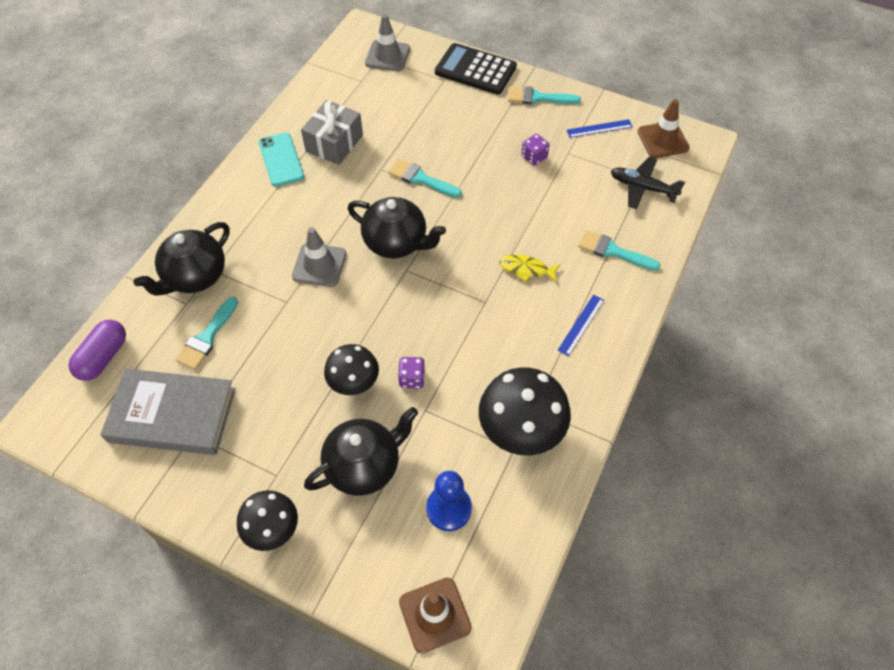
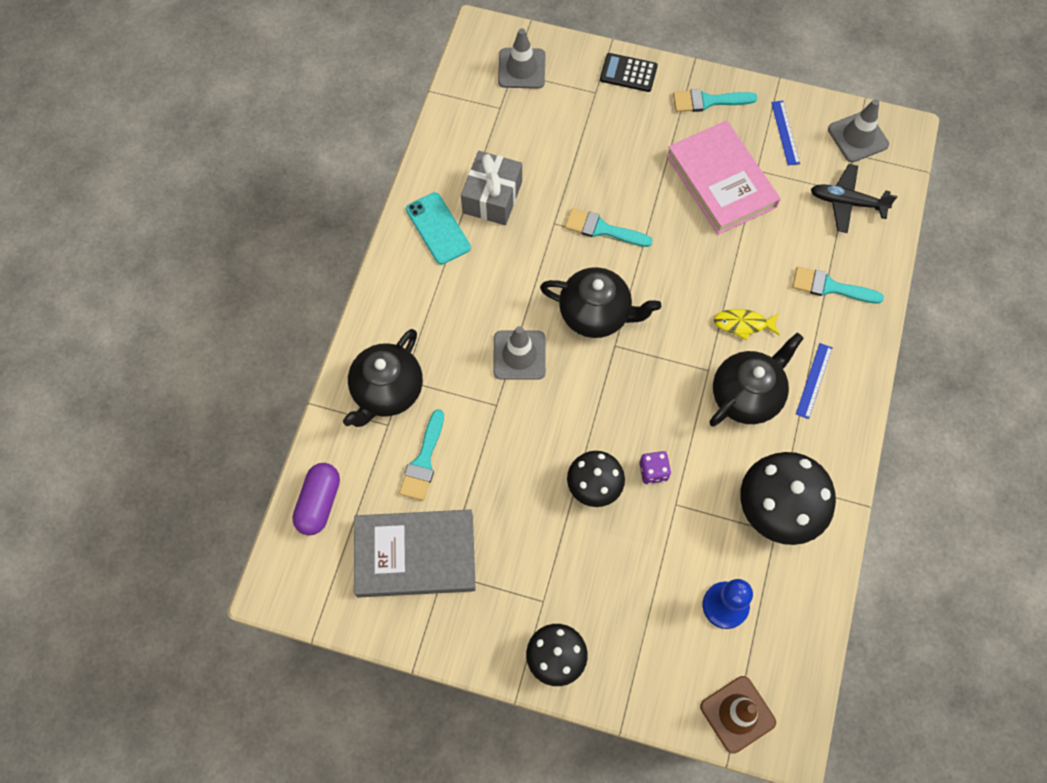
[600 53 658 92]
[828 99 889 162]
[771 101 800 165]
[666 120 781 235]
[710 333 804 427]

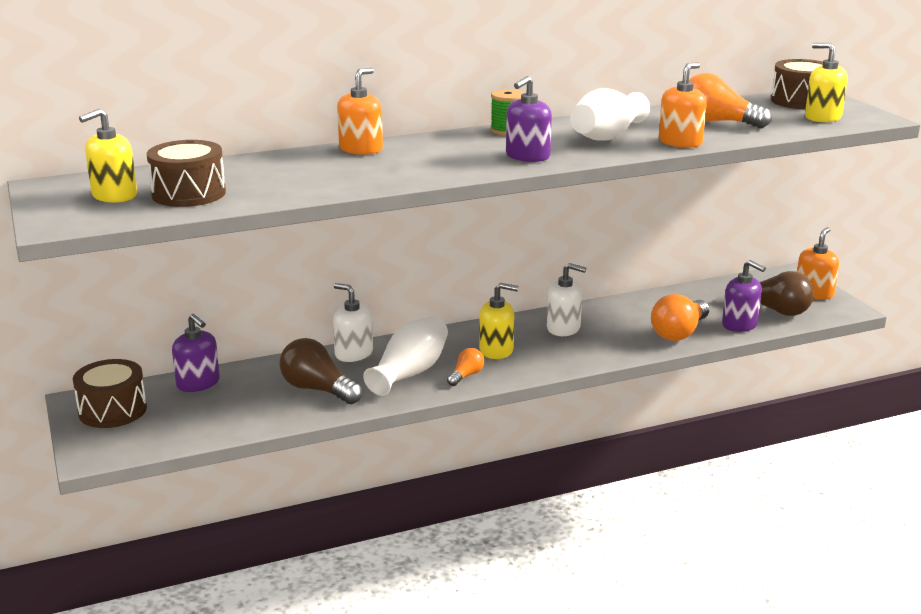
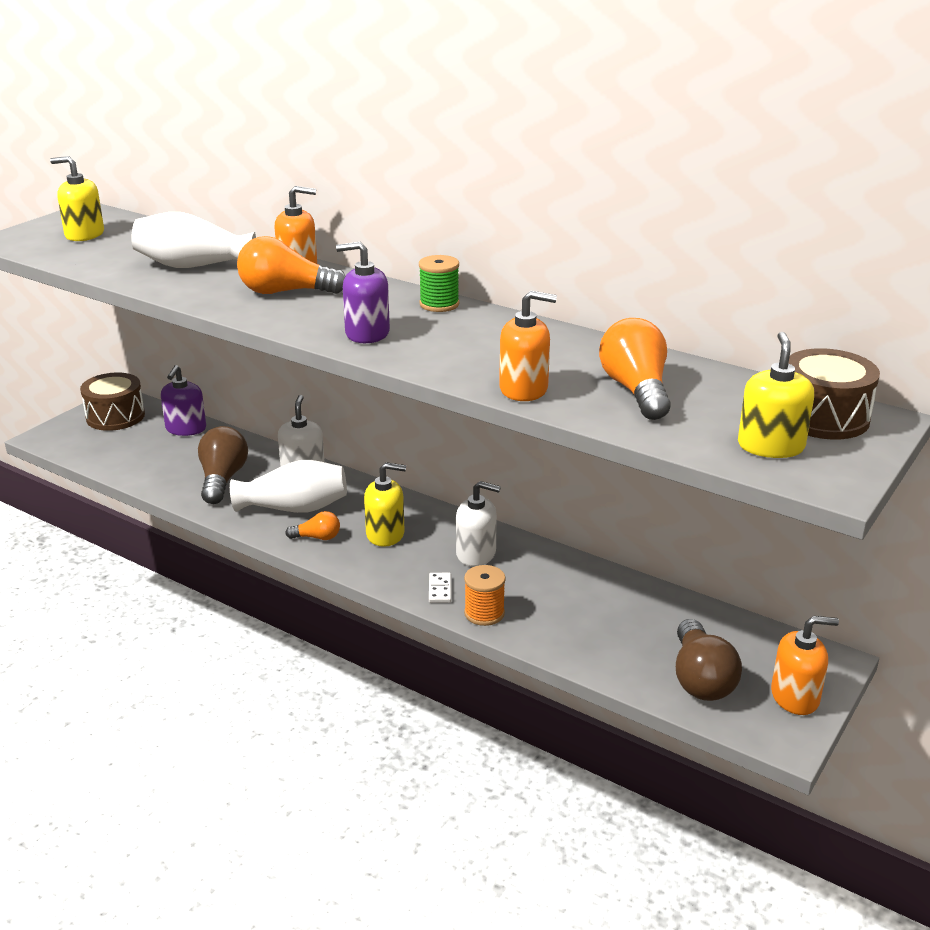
[131 212 256 268]
[147 140 226 207] (first image)
[722 260 766 332] (first image)
[456 481 501 566]
[364 462 406 547]
[237 236 345 294]
[464 565 506 626]
[429 573 451 603]

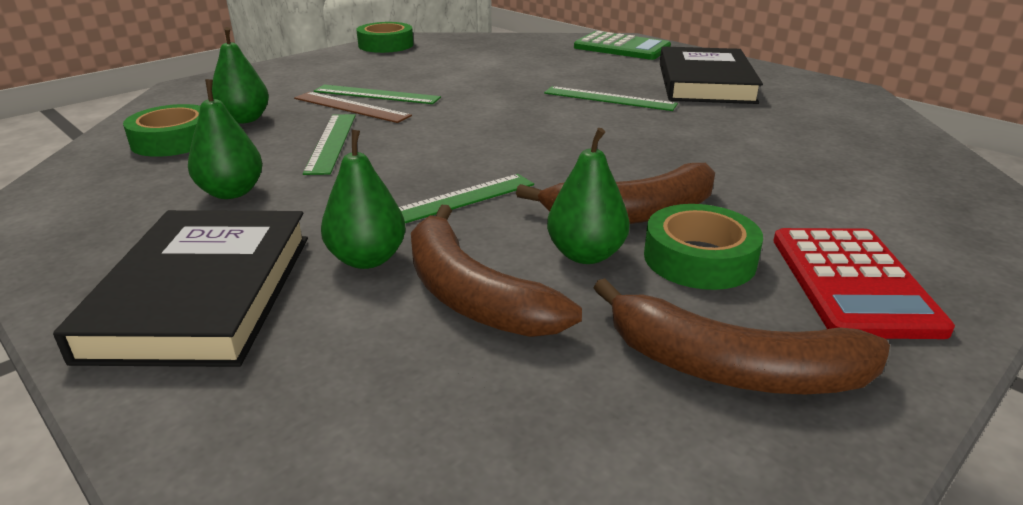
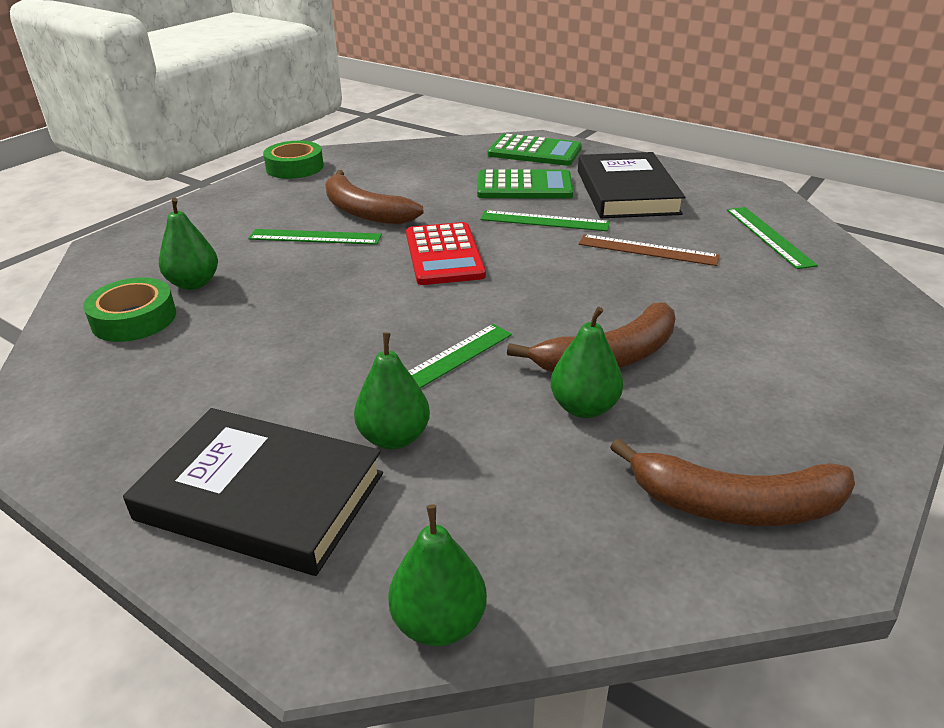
[388 505 487 646]
[579 234 720 266]
[727 207 818 269]
[644 204 763 290] (first image)
[325 170 424 225]
[123 408 383 576]
[406 222 486 285]
[477 169 573 199]

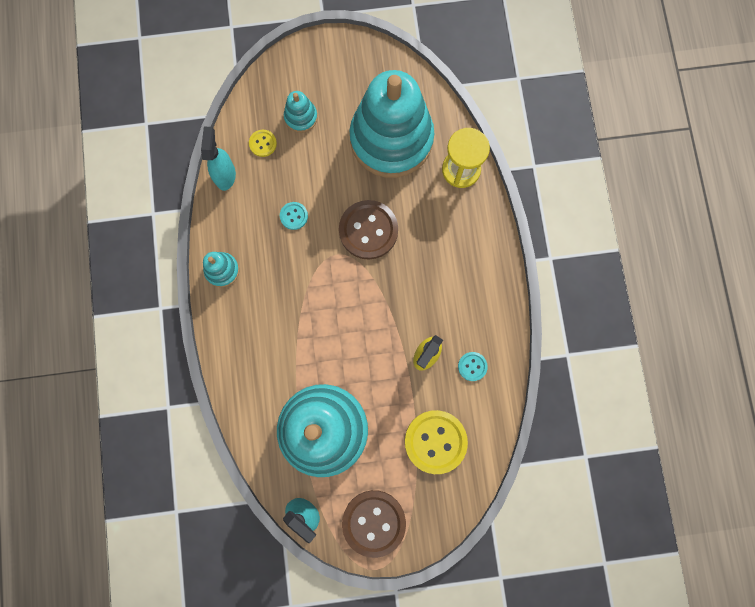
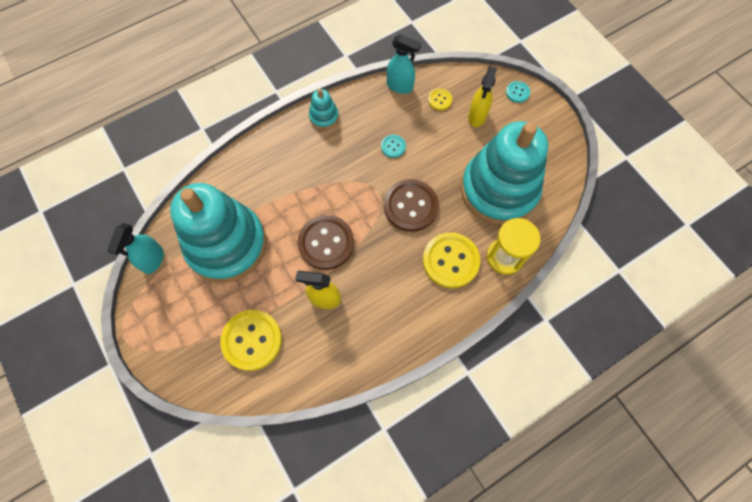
[468 67 497 127]
[387 34 421 94]
[506 81 530 103]
[297 215 354 270]
[423 232 480 288]

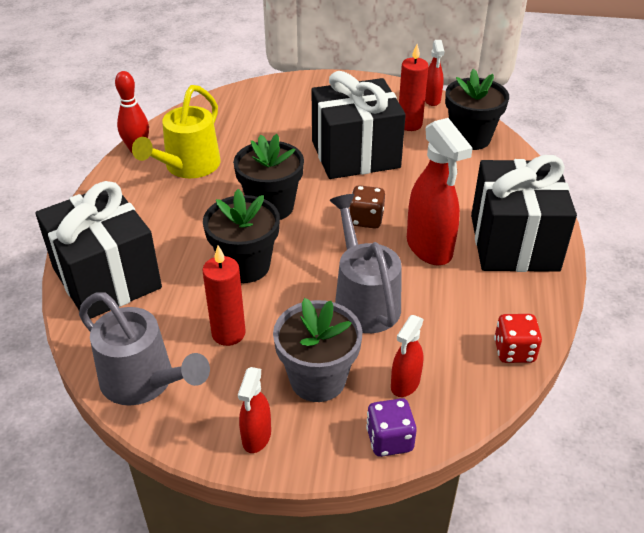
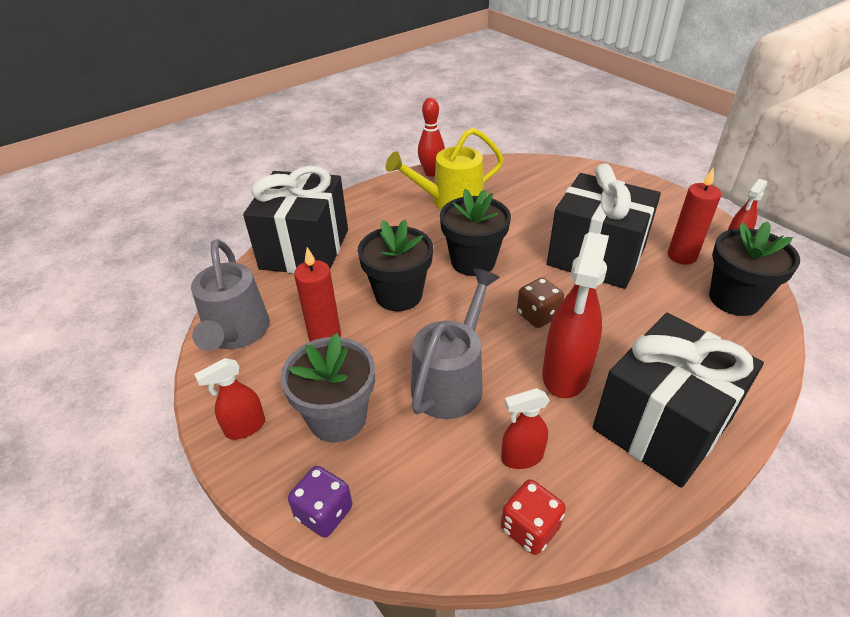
[501 388 550 469]

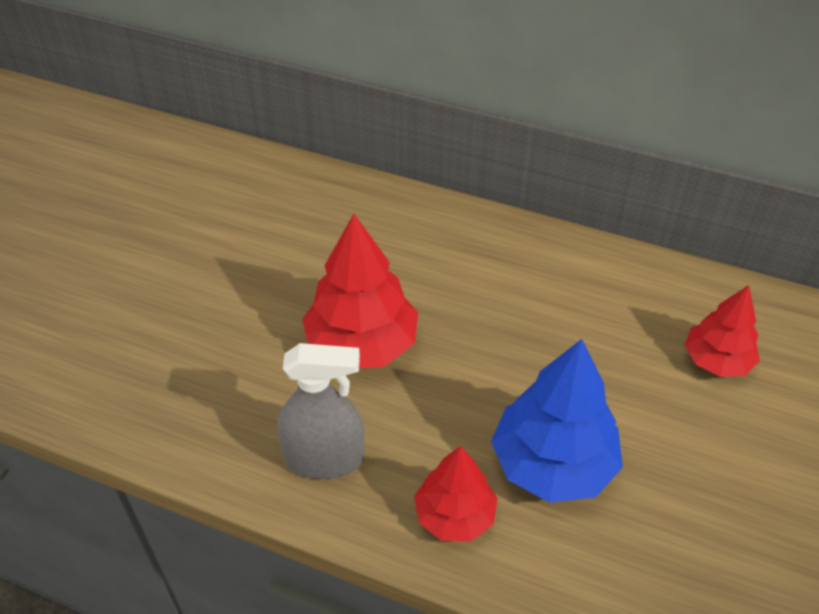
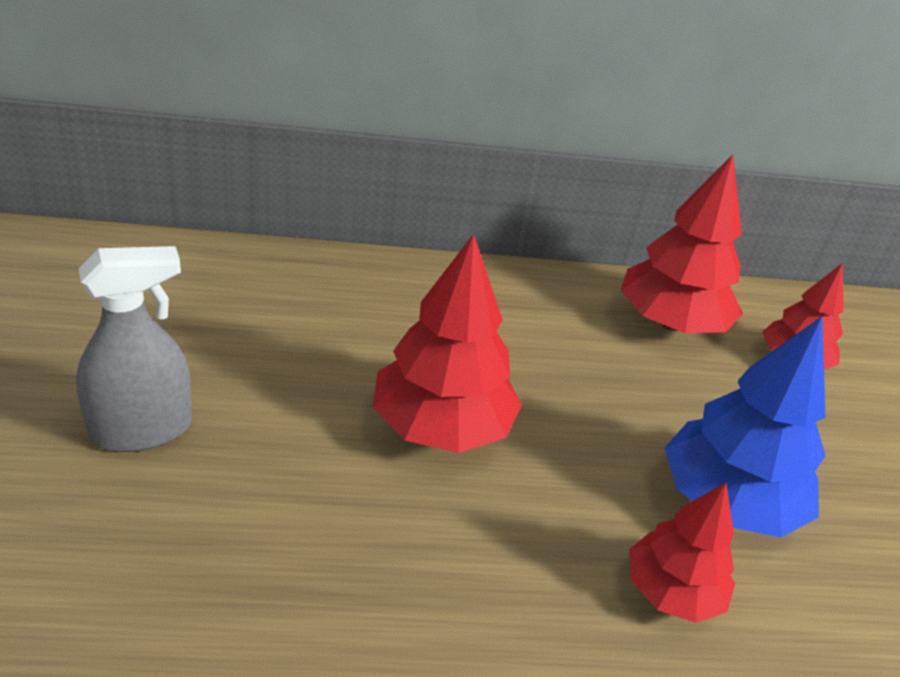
[76 246 192 452]
[621 155 743 333]

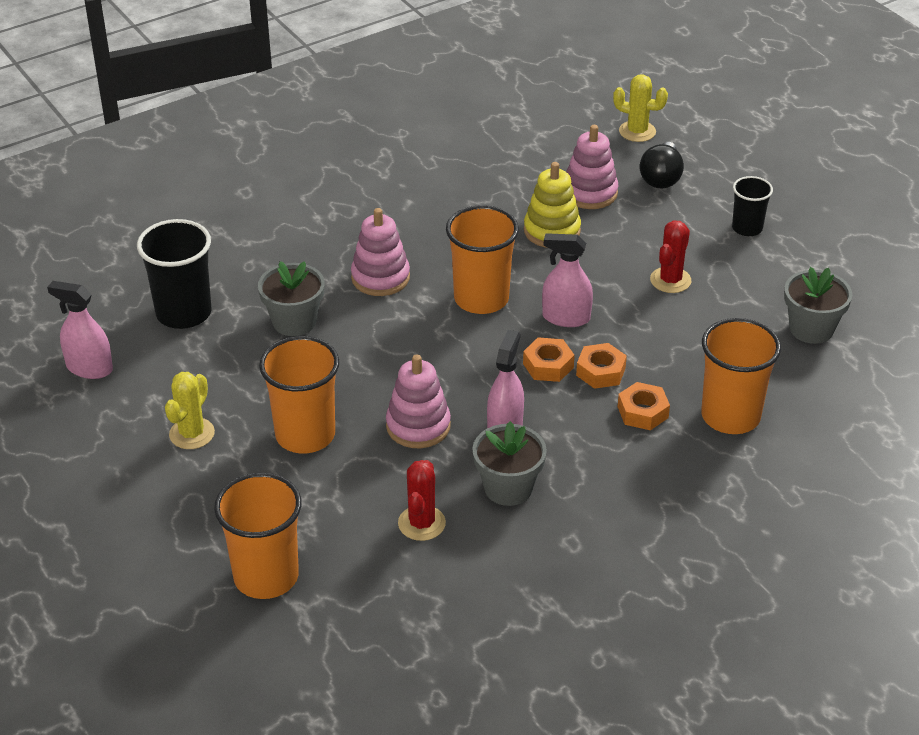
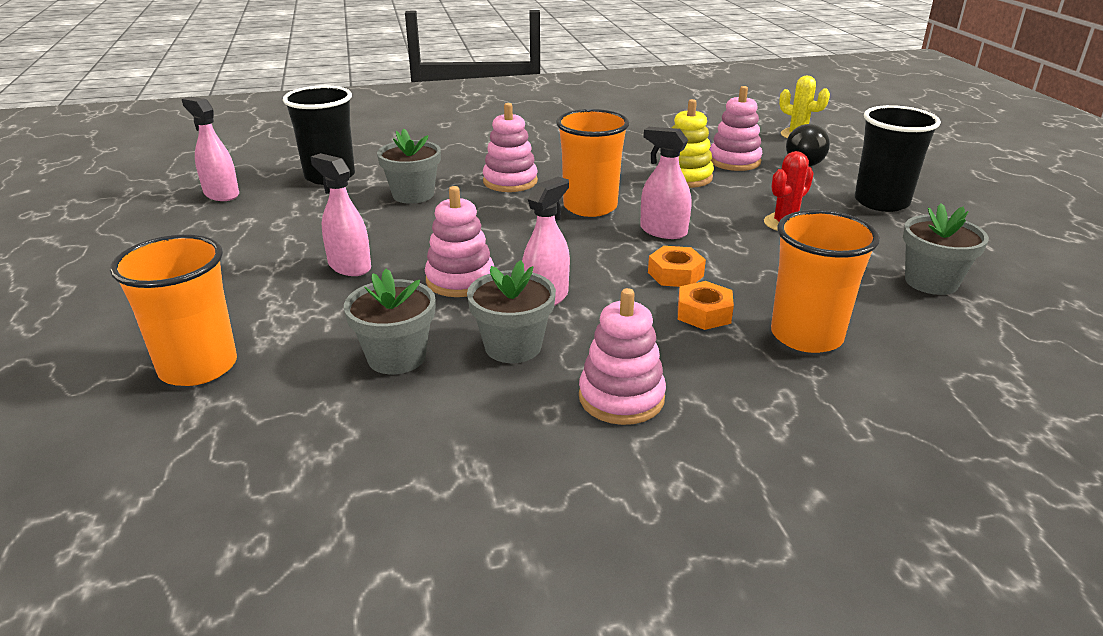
[855 105 941 212]
[311 153 371 276]
[523 337 575 382] (first image)
[165 372 215 449] (first image)
[344 269 435 374]
[579 288 666 425]

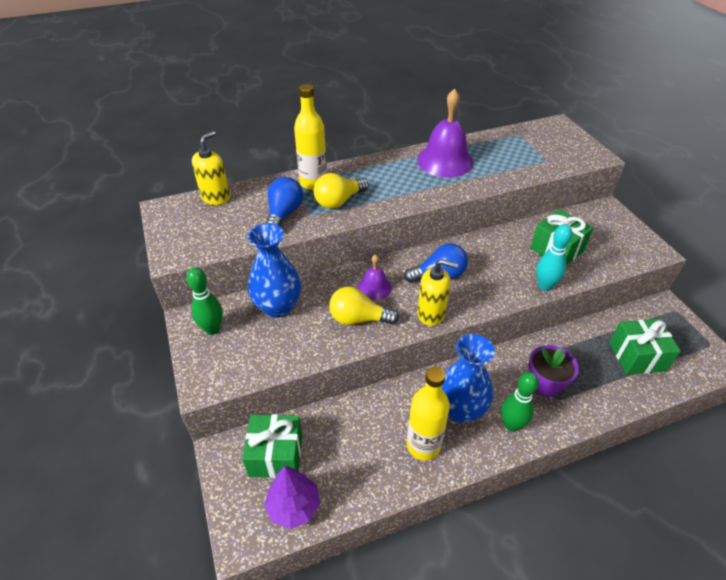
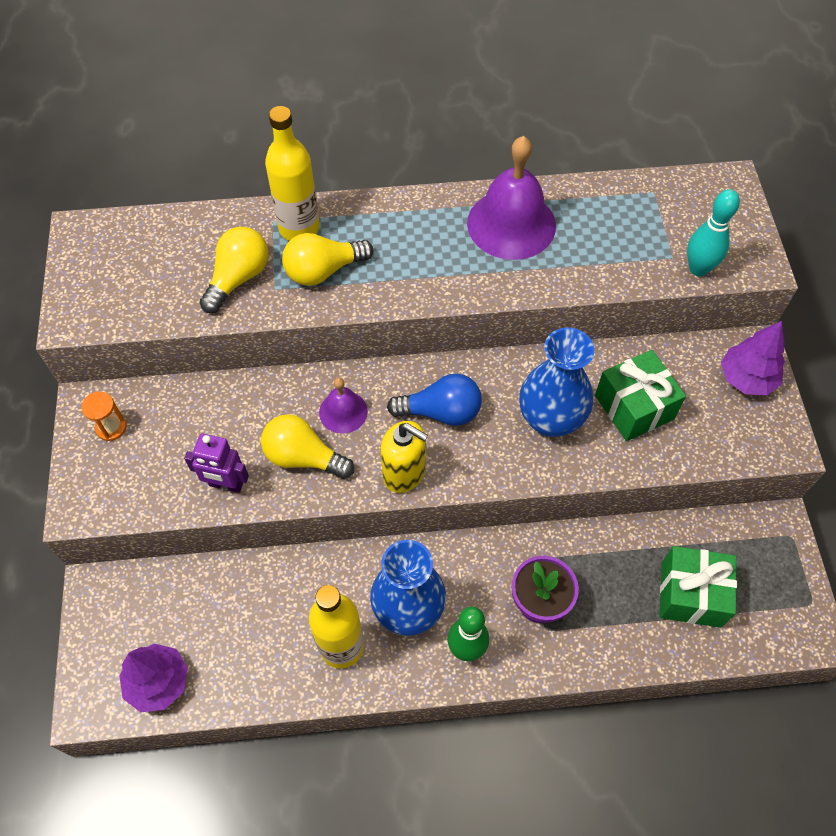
[192 131 230 205] (first image)
[199 227 268 313]
[519 328 595 437]
[687 189 740 277]
[81 391 127 441]
[242 414 302 478] (first image)
[721 321 785 395]
[184 434 249 493]

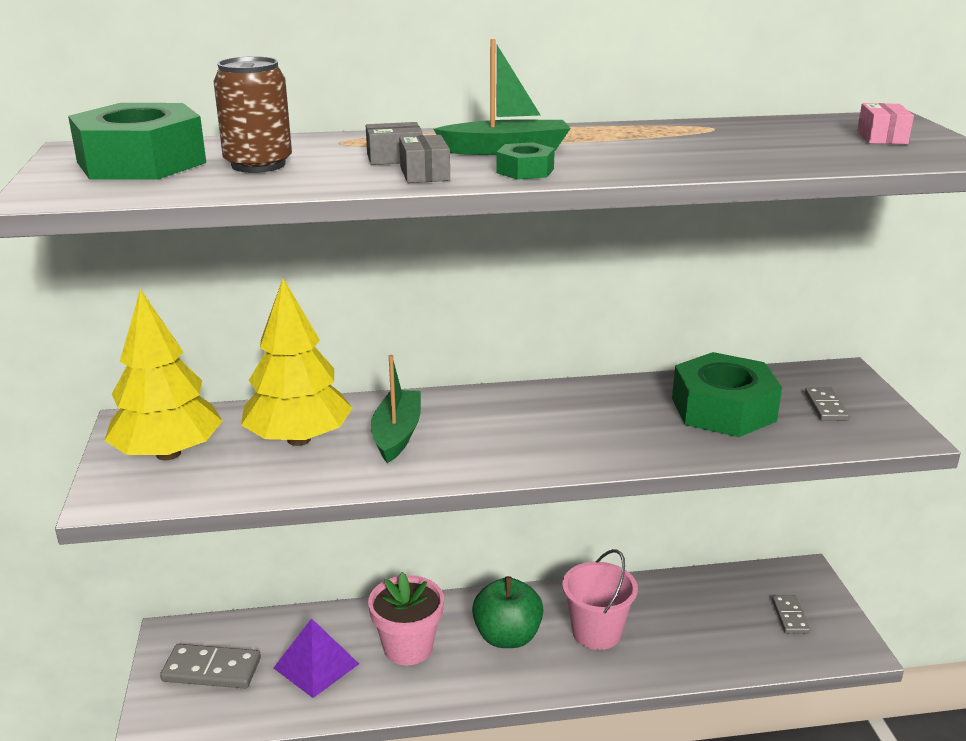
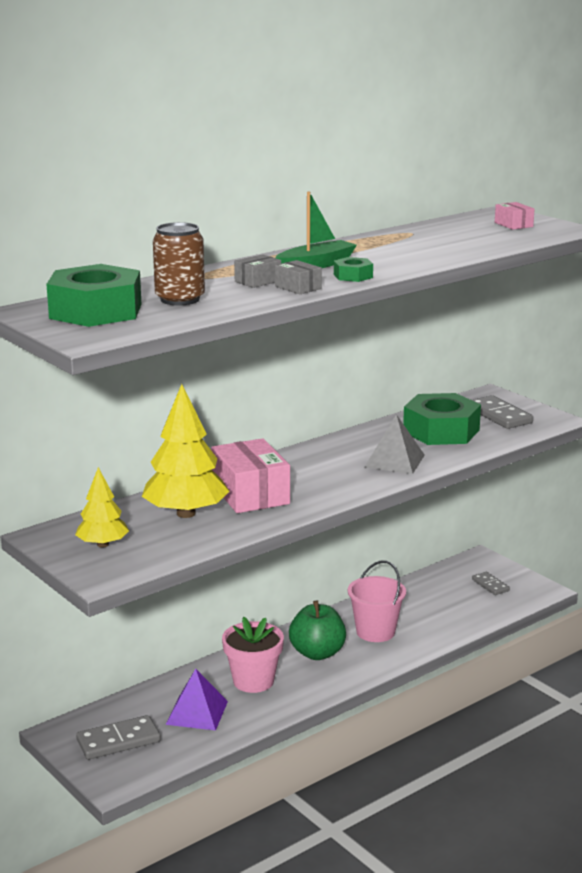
[75 467 129 548]
[211 438 290 513]
[472 395 533 429]
[365 414 425 474]

